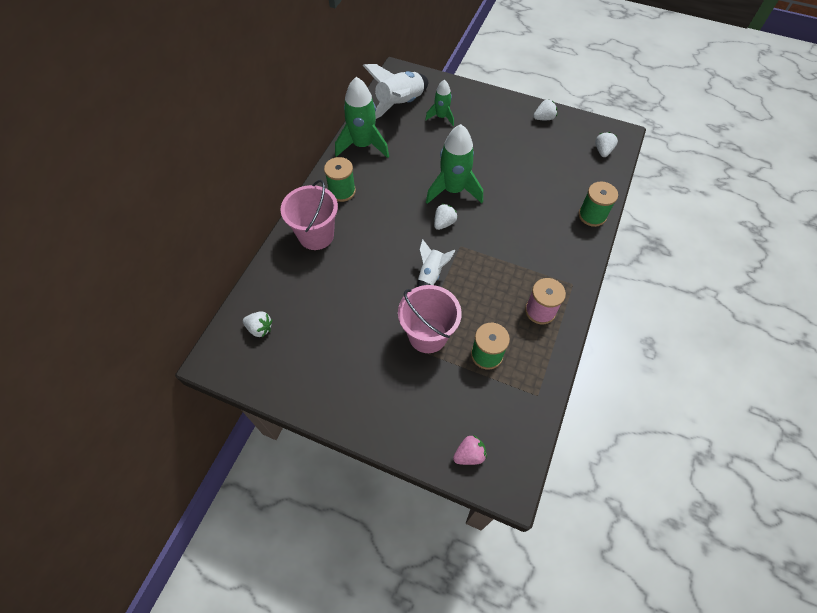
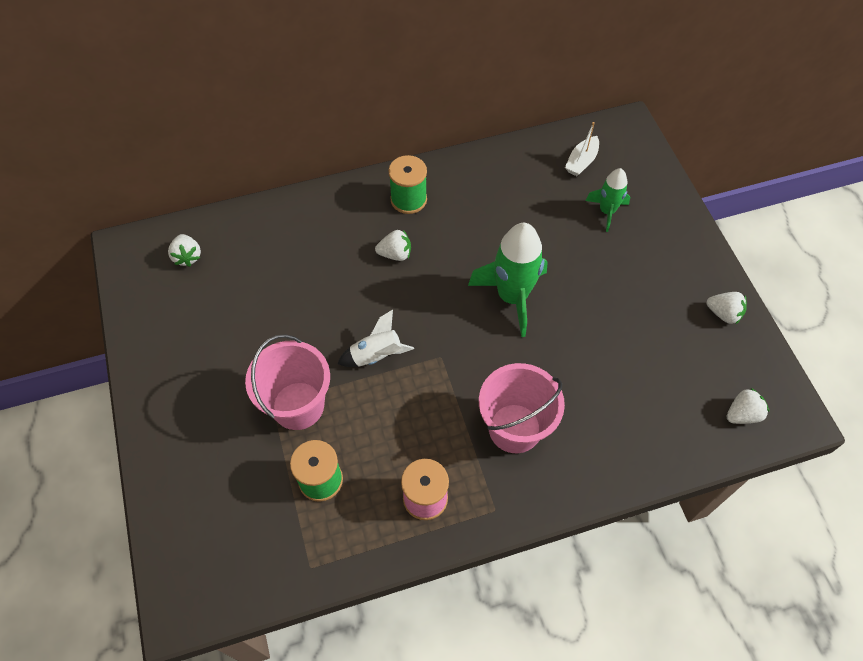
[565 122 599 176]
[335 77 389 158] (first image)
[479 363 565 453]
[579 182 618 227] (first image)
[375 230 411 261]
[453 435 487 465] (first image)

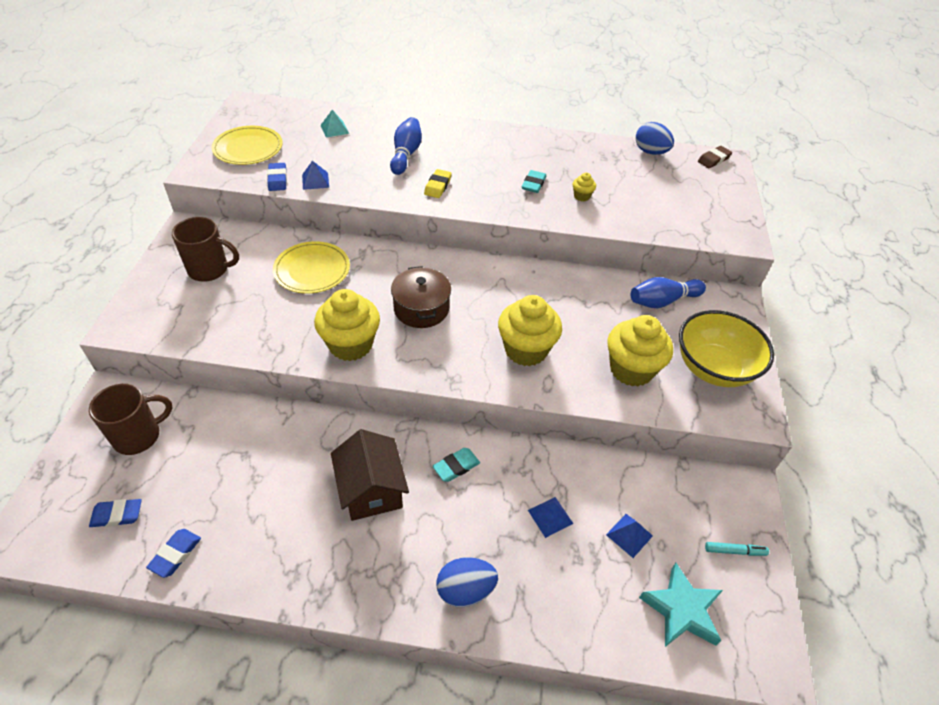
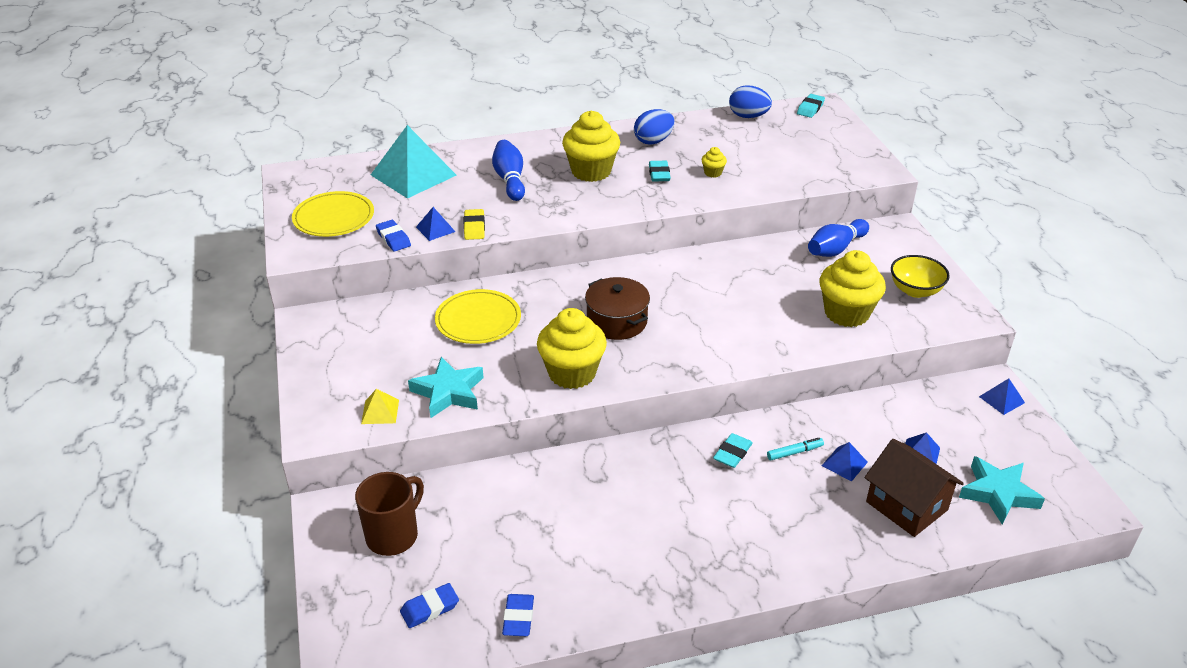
[371 125 456 199]
[797 94 825 118]
[464 209 485 240]
[172 217 239 282] (first image)
[562 111 620 182]
[891 255 950 298]
[865 439 964 537]
[767 438 824 461]
[634 109 675 145]
[408 357 484 418]
[979 378 1025 415]
[361 389 399 424]

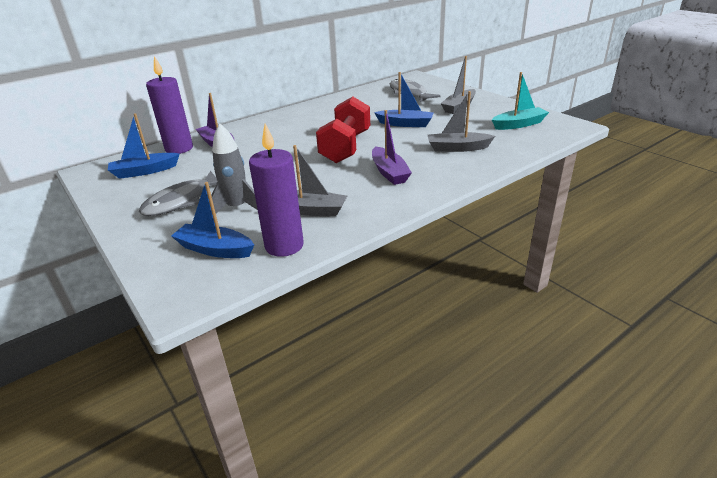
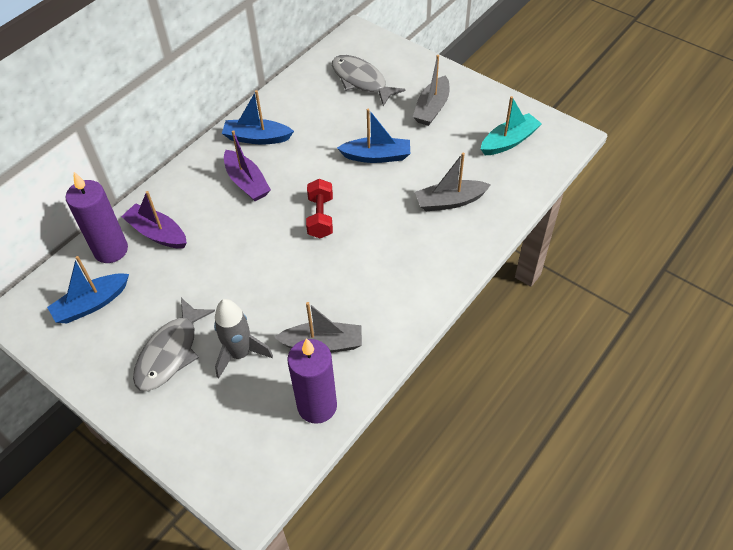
[306 179 333 238]
[224 130 271 201]
[222 90 294 144]

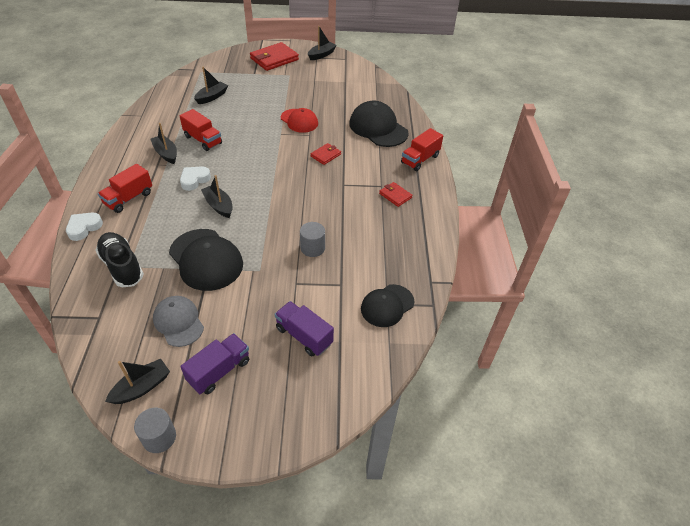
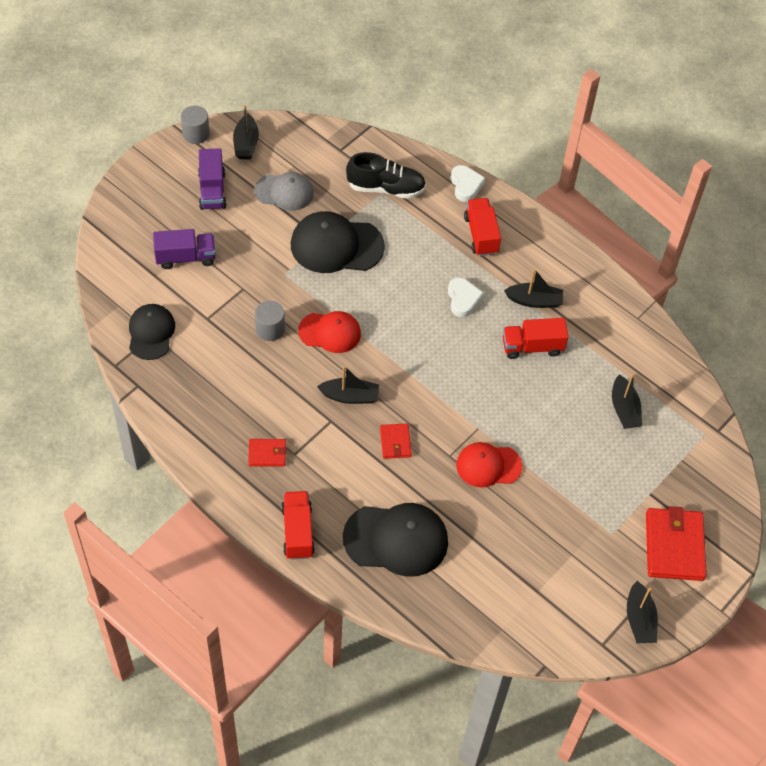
[317 366 379 404]
[298 311 361 353]

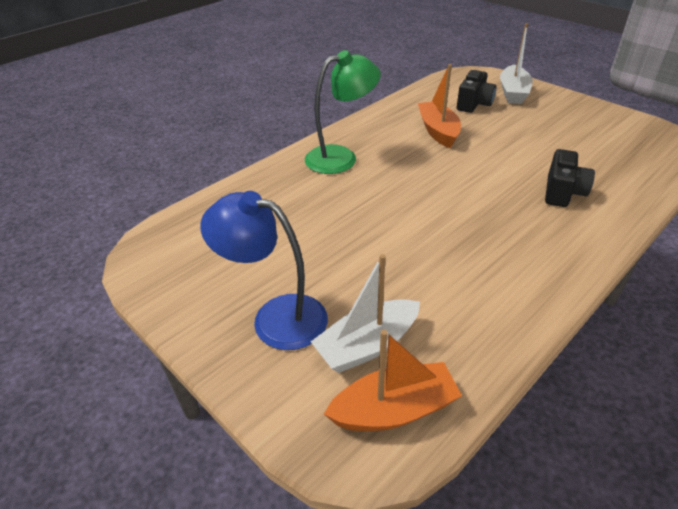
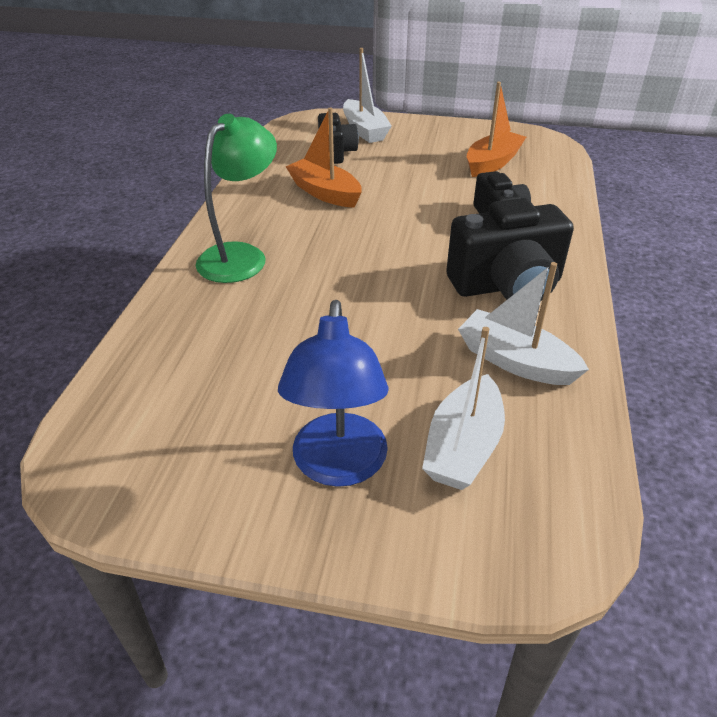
[278 300 389 487]
[467 82 526 177]
[446 198 574 301]
[458 262 589 385]

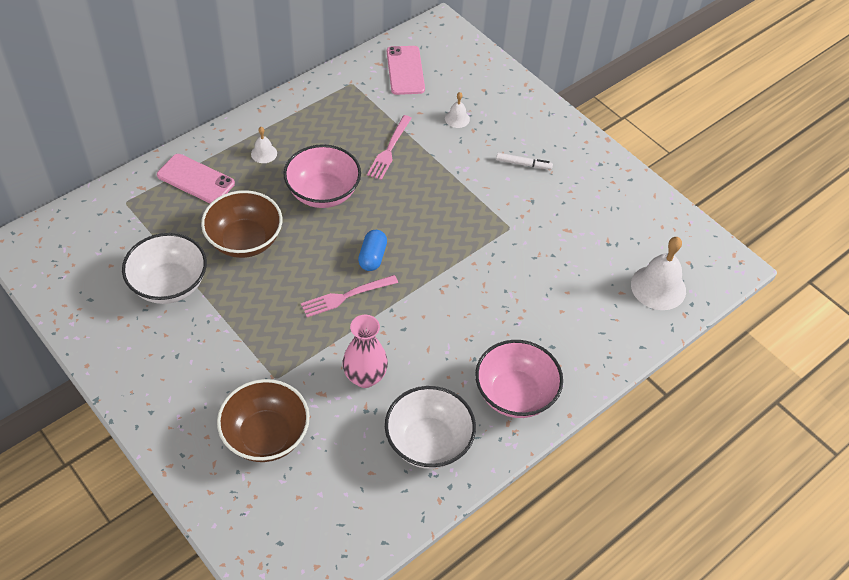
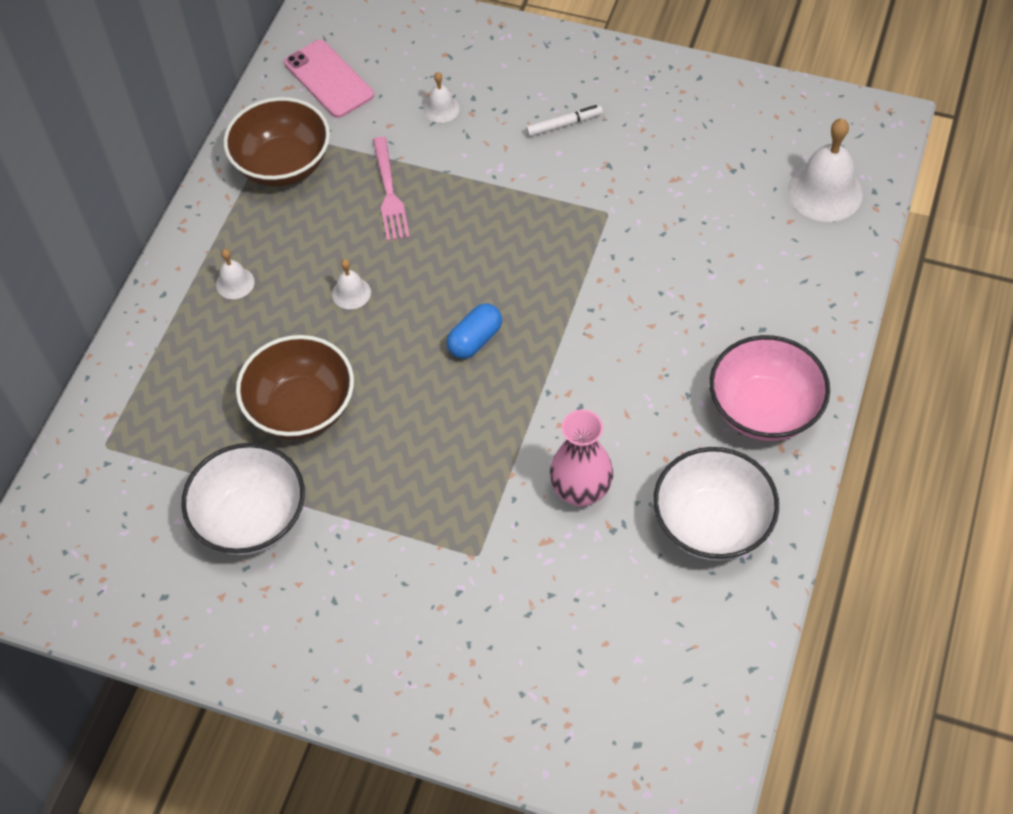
[332 259 371 309]
[157 154 235 203] (first image)
[447 303 502 359]
[301 275 398 317] (first image)
[223 97 330 187]

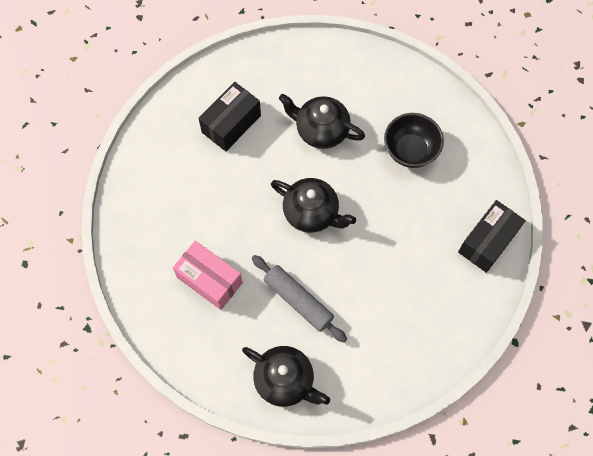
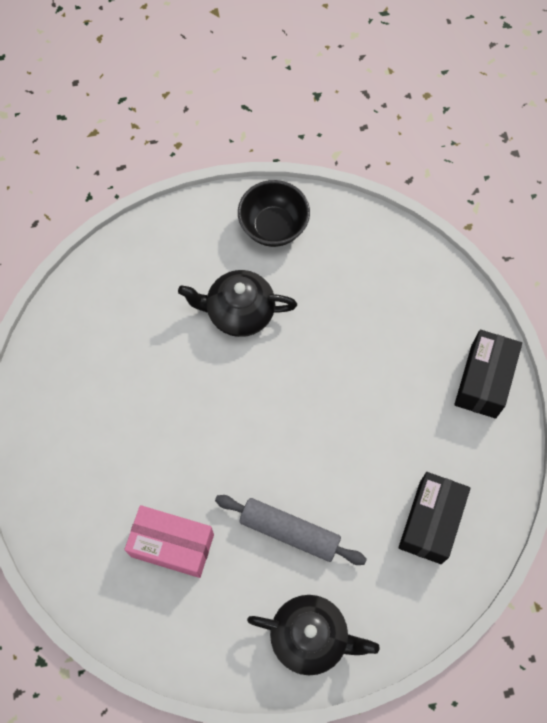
[398 472 470 564]
[238 180 310 247]
[271 178 356 233] (first image)

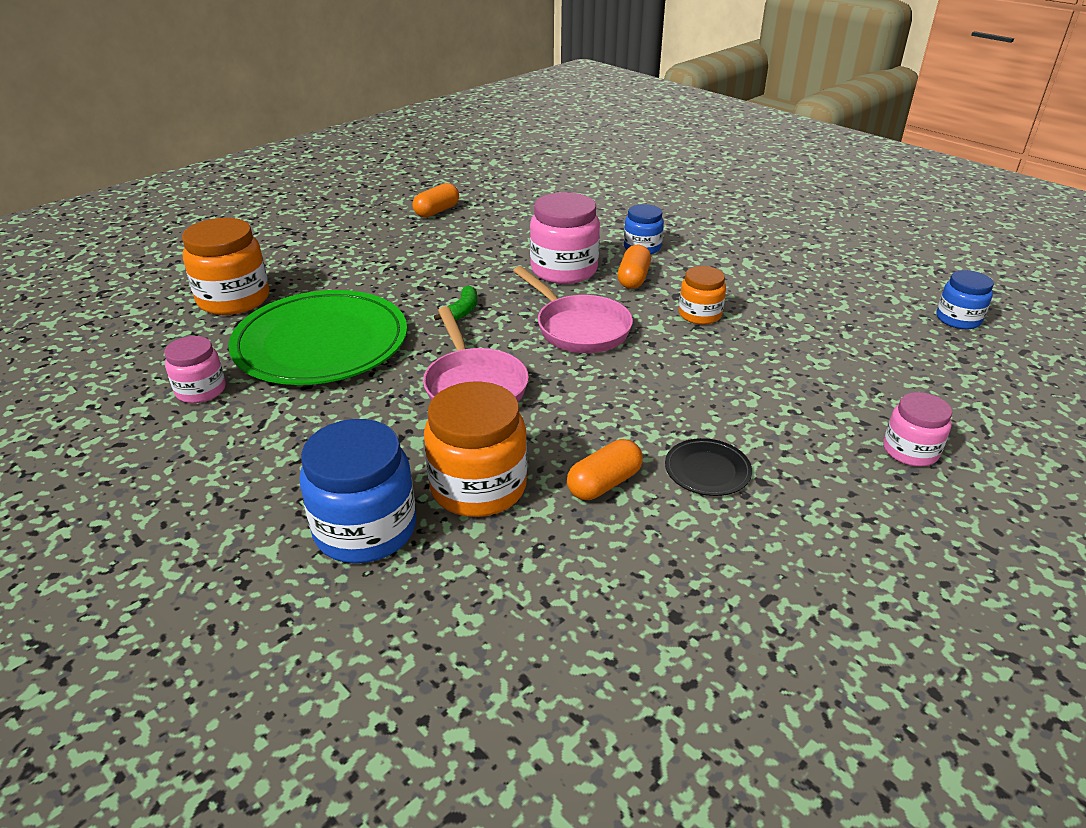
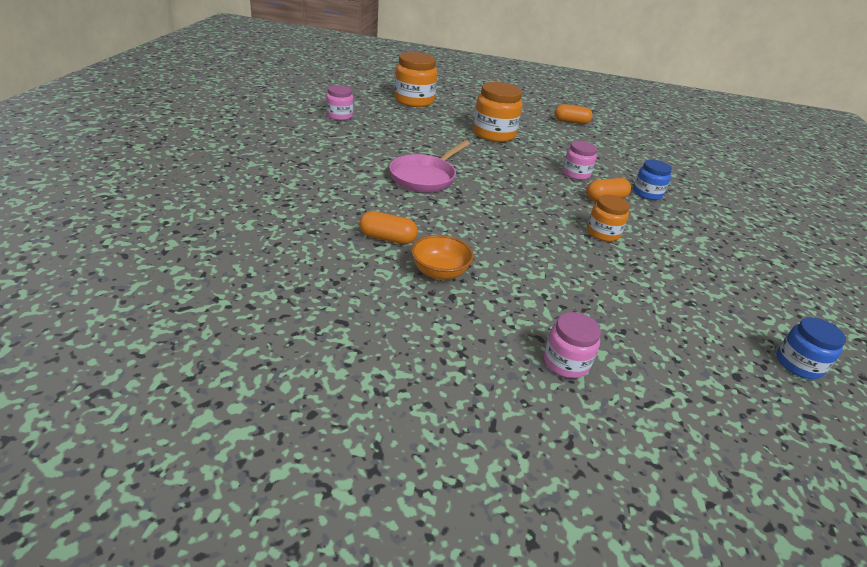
[562 141 597 180]
[513 266 633 353] (first image)
[434 285 477 321] (first image)
[228 290 407 385] (first image)
[473 82 522 142]
[299 419 416 563] (first image)
[411 235 474 280]

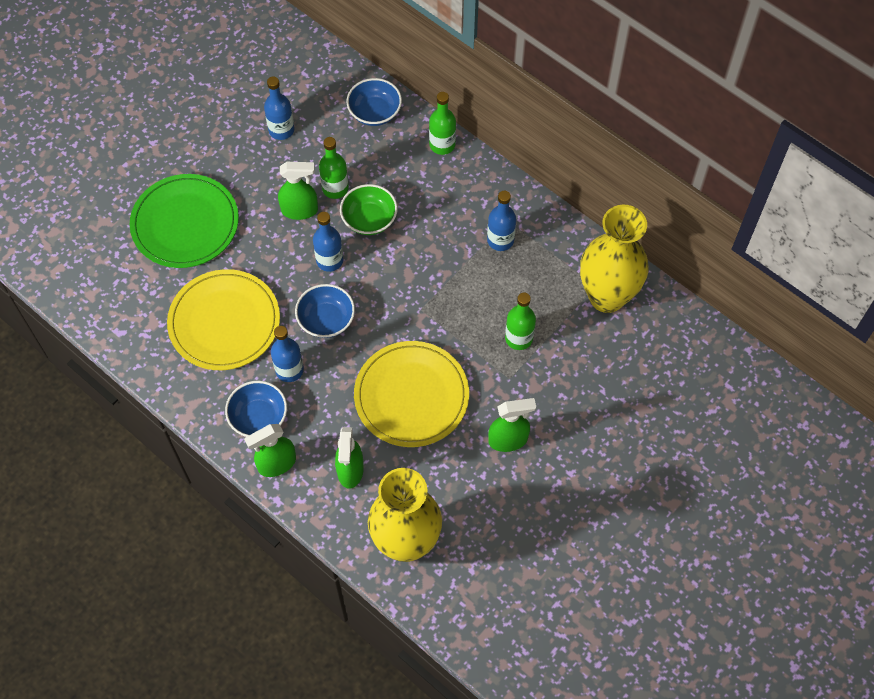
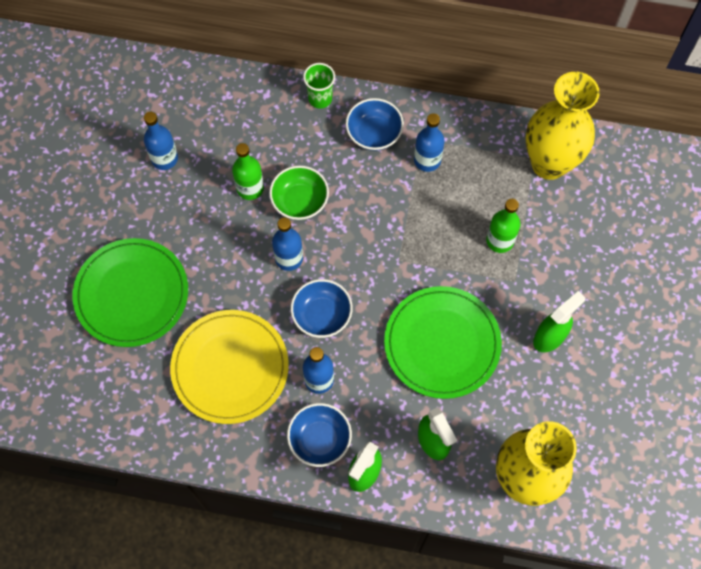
[346 98 404 151]
[303 63 335 109]
[278 162 318 220] (first image)
[384 286 502 399]

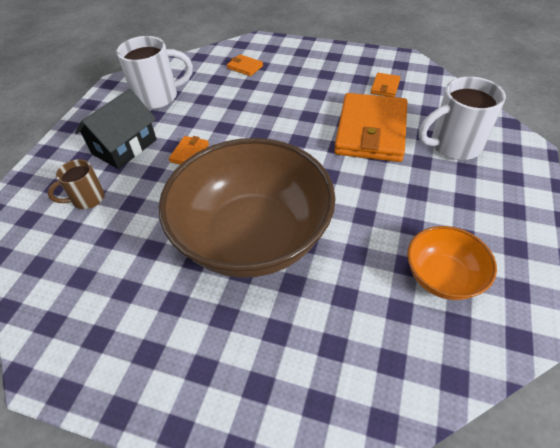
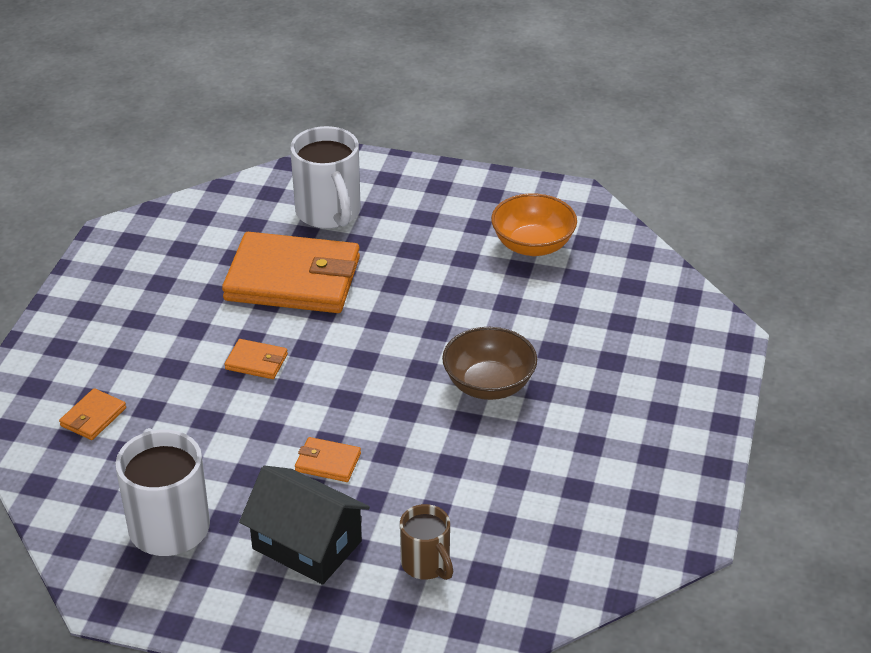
[224 339 288 379]
[442 327 537 400]

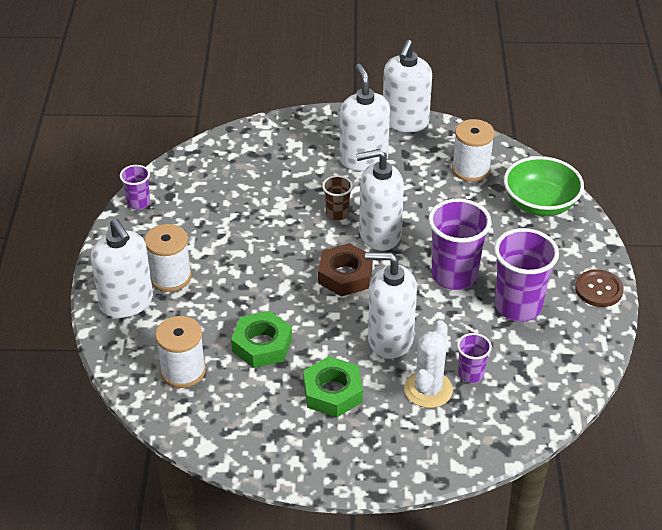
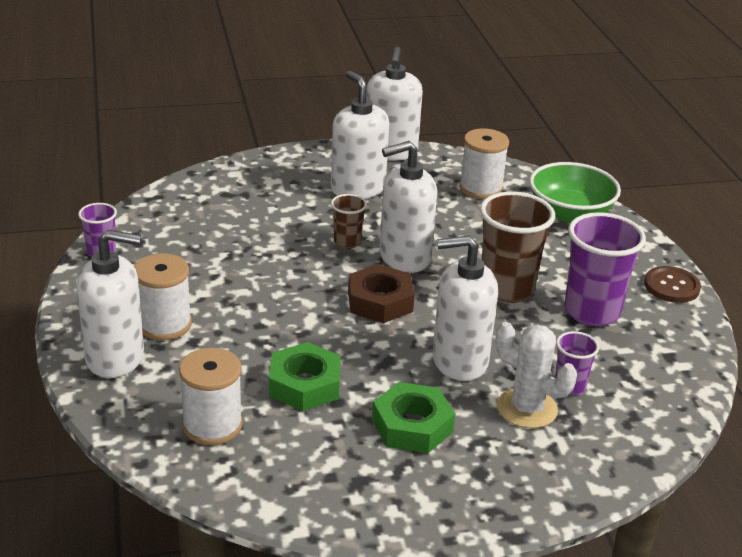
[480 192 555 303]
[76 230 144 378]
[496 322 577 428]

